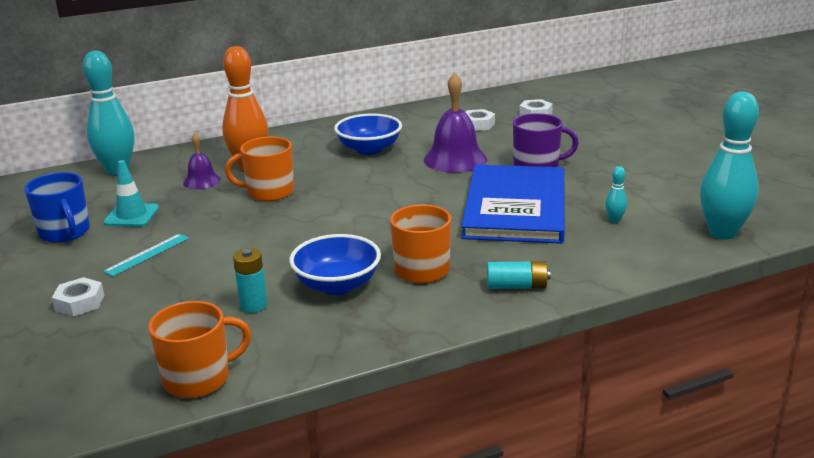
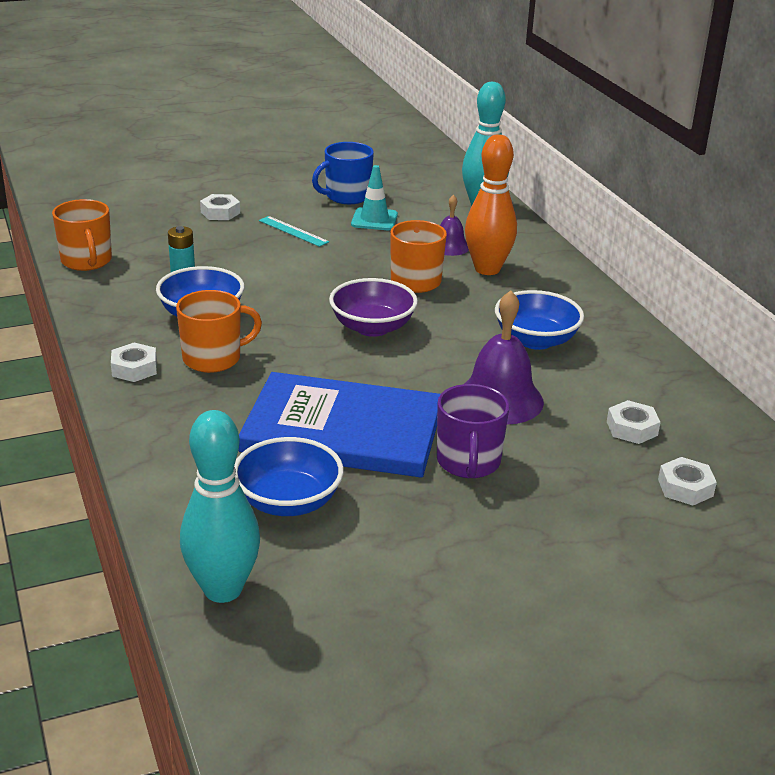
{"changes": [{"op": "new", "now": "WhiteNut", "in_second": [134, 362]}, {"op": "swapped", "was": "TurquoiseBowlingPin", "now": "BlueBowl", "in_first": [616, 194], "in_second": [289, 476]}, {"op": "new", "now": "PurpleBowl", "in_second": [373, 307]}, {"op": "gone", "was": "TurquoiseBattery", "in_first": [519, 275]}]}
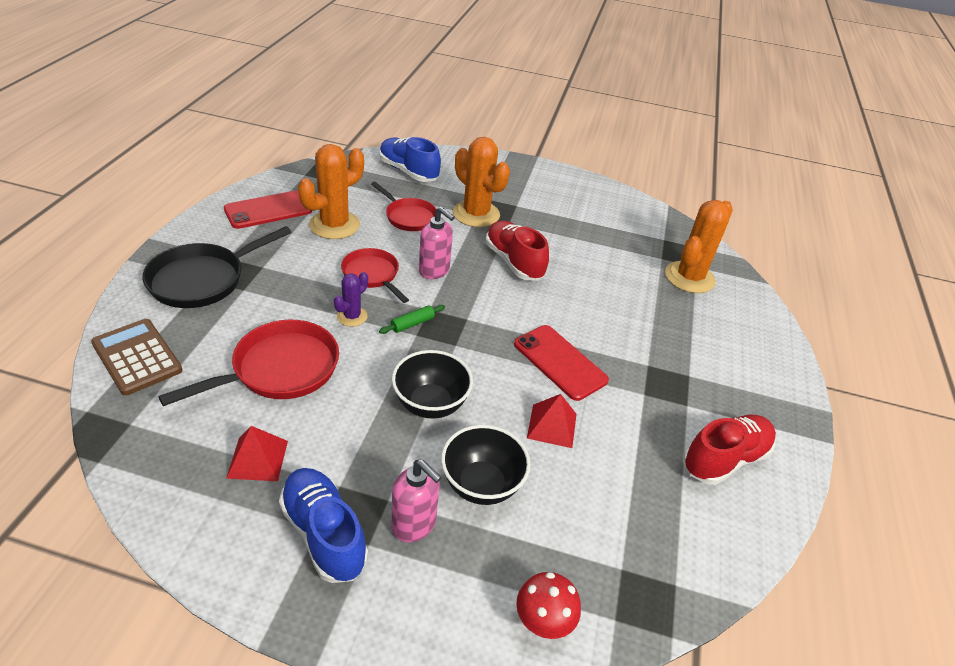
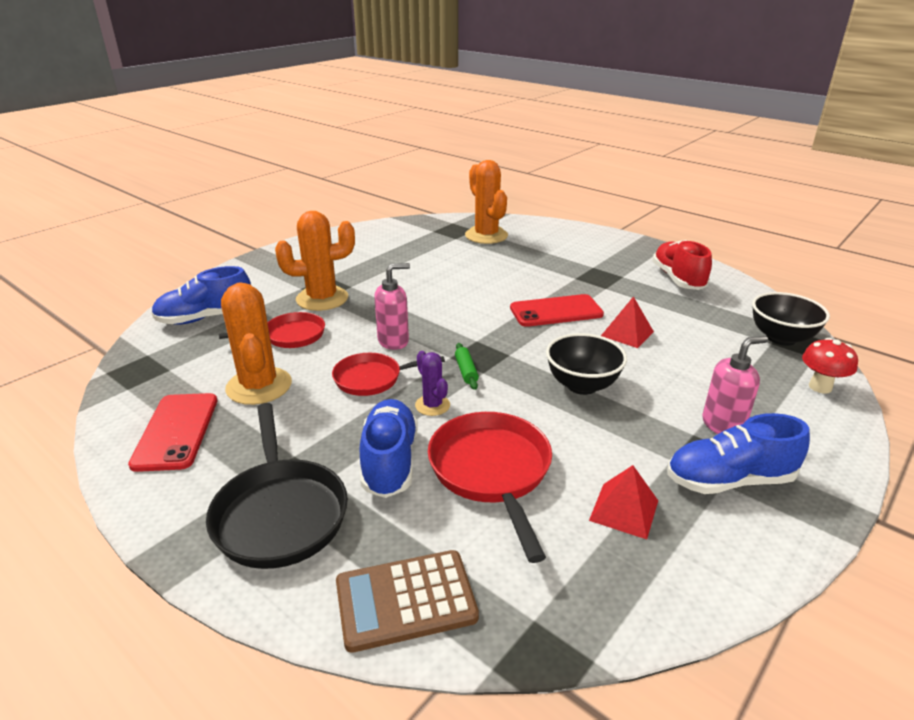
{"changes": [{"op": "new", "now": "BlueShoe", "in_second": [389, 448]}, {"op": "shifted", "was": "BlackBowl", "in_first": [486, 465], "in_second": [791, 319]}, {"op": "gone", "was": "RedShoe", "in_first": [517, 250]}]}
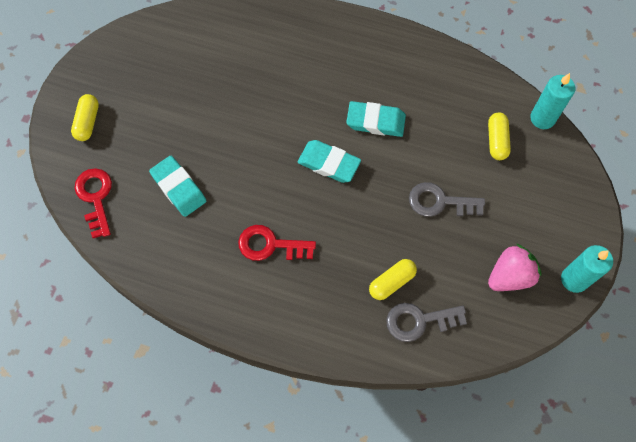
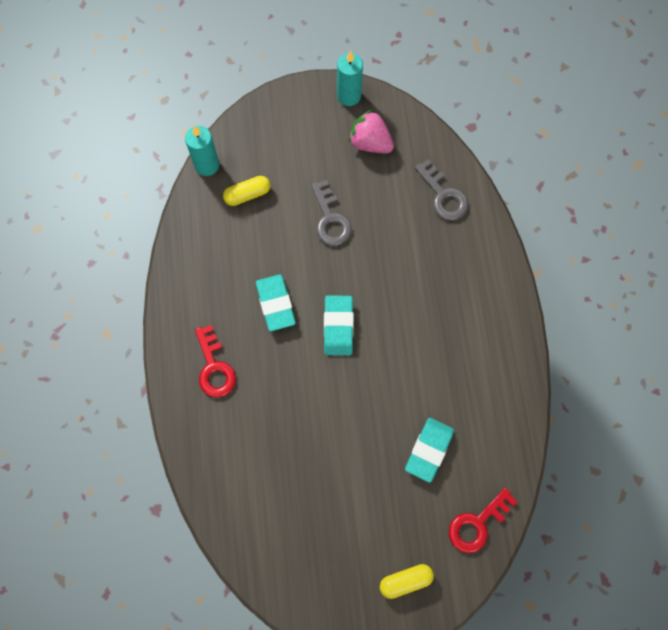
{"changes": [{"op": "shifted", "was": "RedKey", "in_first": [277, 243], "in_second": [215, 361]}, {"op": "gone", "was": "YellowCapsule", "in_first": [393, 279]}]}
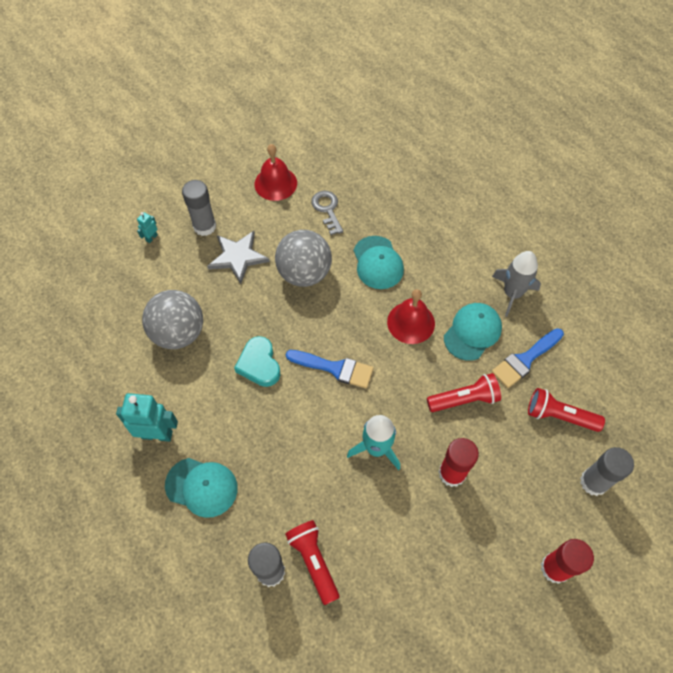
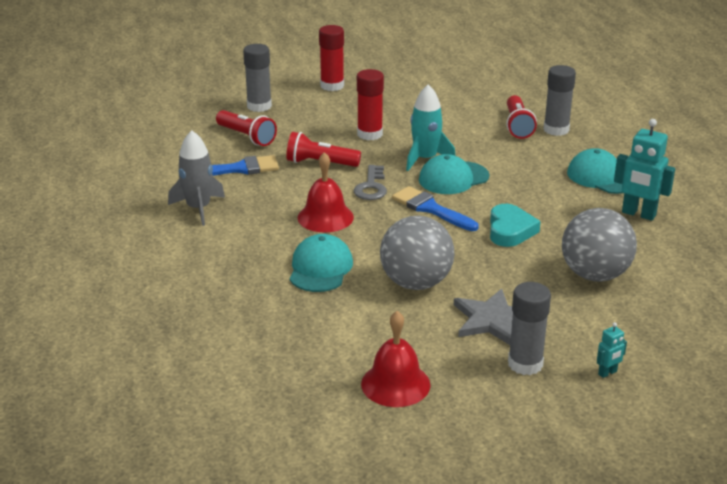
{"changes": [{"op": "shifted", "was": "GreyKey", "in_first": [327, 213], "in_second": [370, 182]}, {"op": "shifted", "was": "TurquoiseCap", "in_first": [473, 332], "in_second": [454, 174]}]}
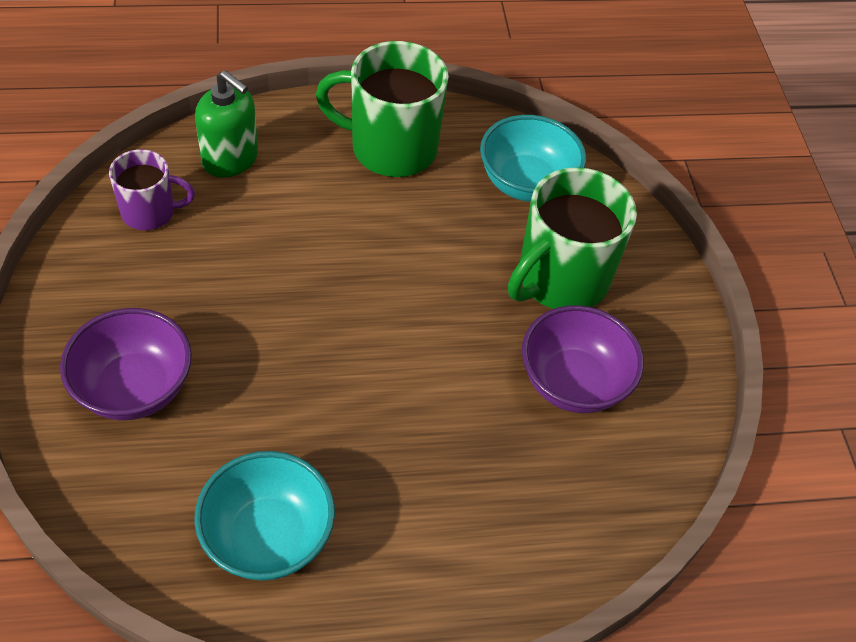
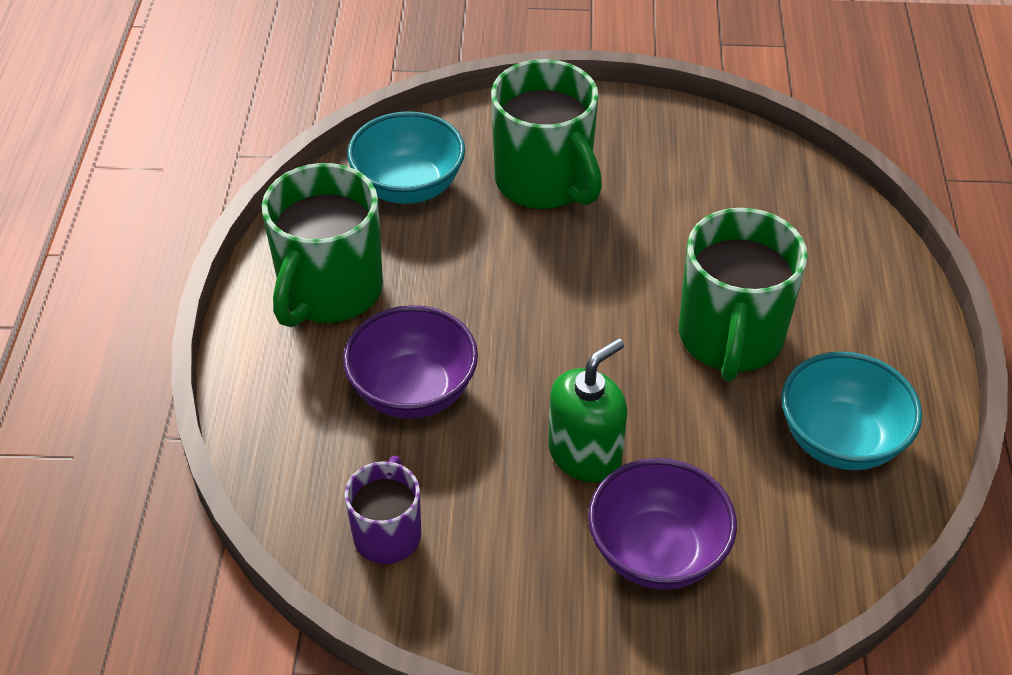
{"changes": [{"op": "shifted", "was": "PurpleBowl", "in_first": [583, 359], "in_second": [410, 362]}, {"op": "shifted", "was": "GreenSoapDispenser", "in_first": [226, 124], "in_second": [588, 410]}, {"op": "new", "now": "GreenMug", "in_second": [743, 294]}]}
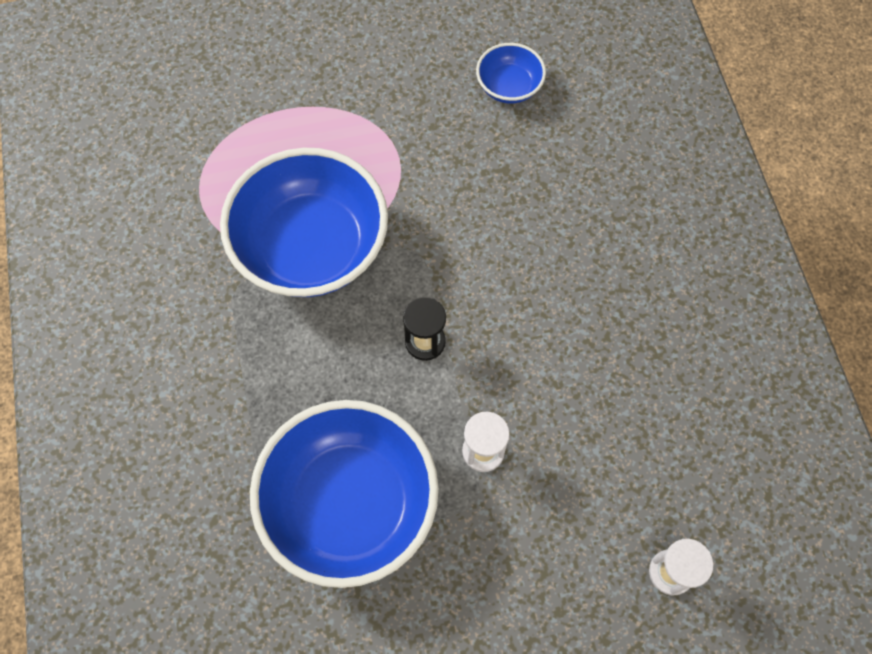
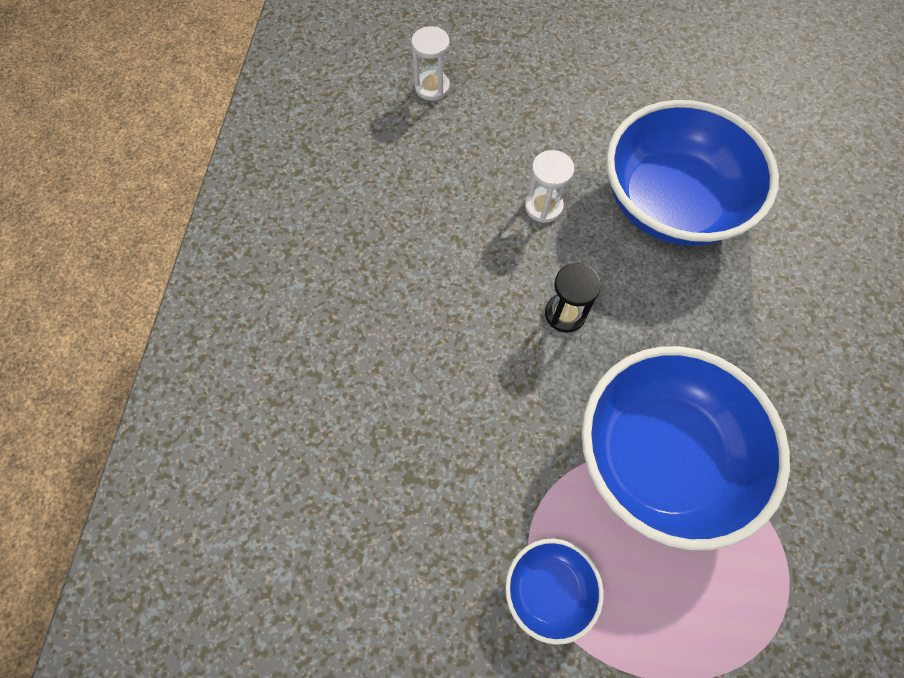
{"changes": [{"op": "shifted", "was": "BlueBowl", "in_first": [511, 73], "in_second": [554, 592]}]}
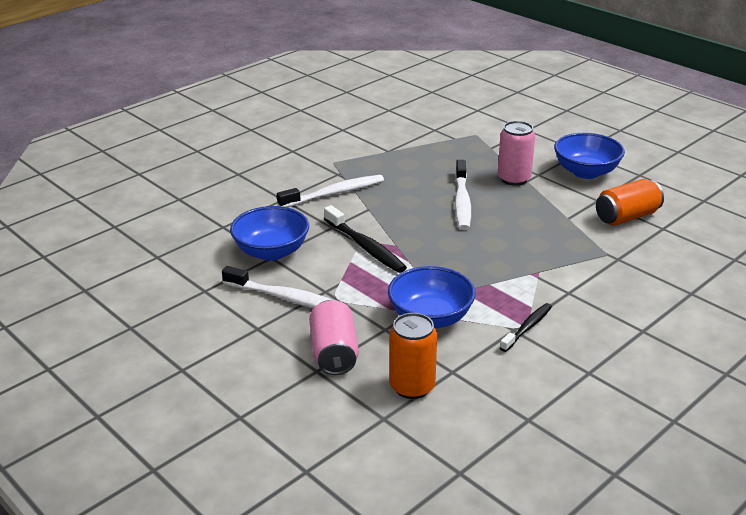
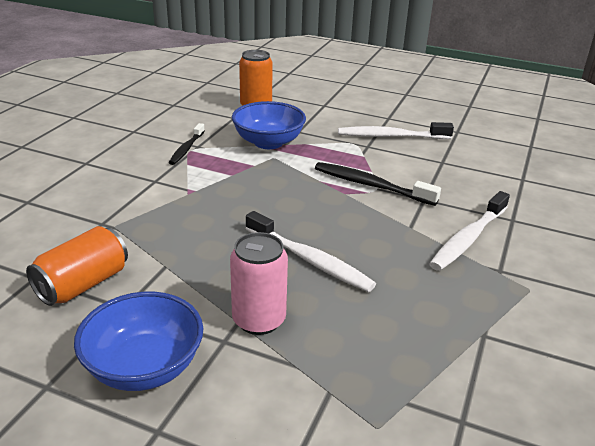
{"changes": [{"op": "rotated", "was": "WhiteToothbrush", "in_first": [463, 195], "in_second": [311, 251], "clockwise": 150}, {"op": "gone", "was": "BlueBowl", "in_first": [269, 233]}, {"op": "gone", "was": "PinkCan", "in_first": [334, 337]}]}
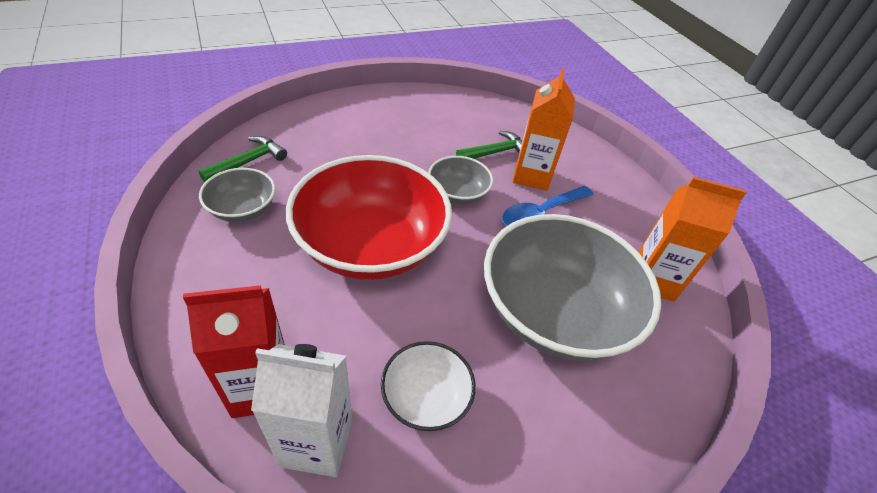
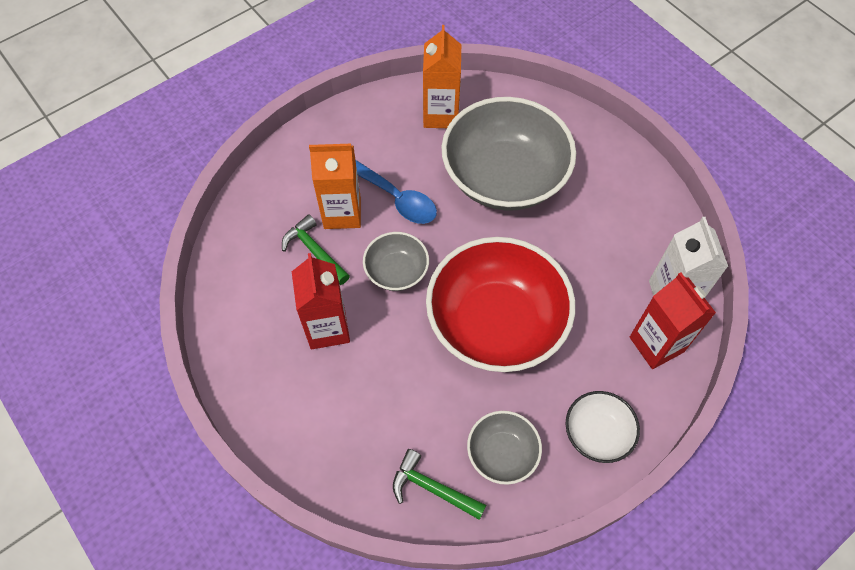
{"changes": [{"op": "new", "now": "RedCarton", "in_second": [321, 301]}, {"op": "shifted", "was": "WhiteBowl", "in_first": [428, 386], "in_second": [603, 427]}]}
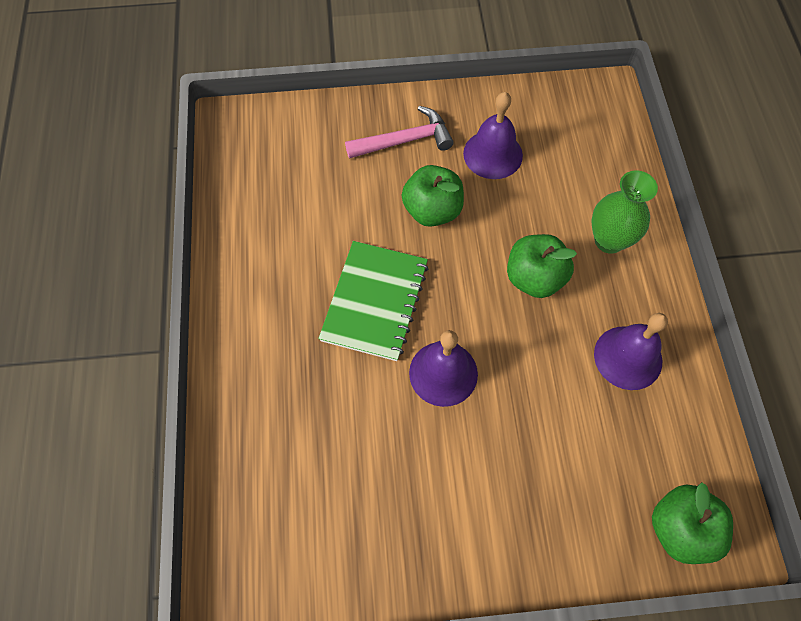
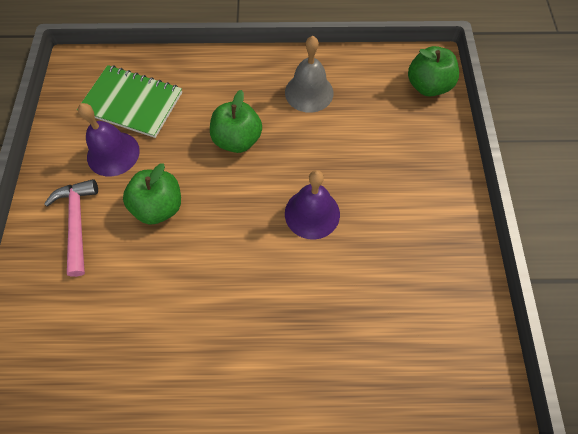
{"changes": [{"op": "shifted", "was": "GreenNotebook", "in_first": [373, 301], "in_second": [129, 101]}, {"op": "repainted", "was": "PurpleBell", "now": "GreyBell", "in_first": [631, 351], "in_second": [309, 74]}, {"op": "gone", "was": "GreenVase", "in_first": [624, 212]}]}
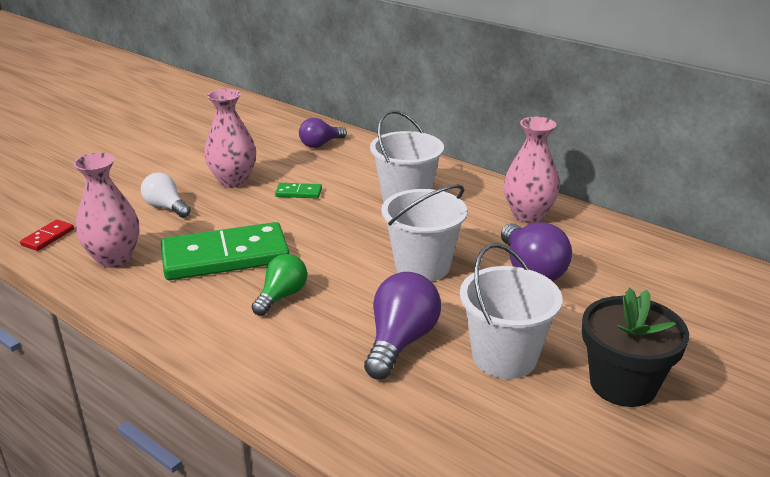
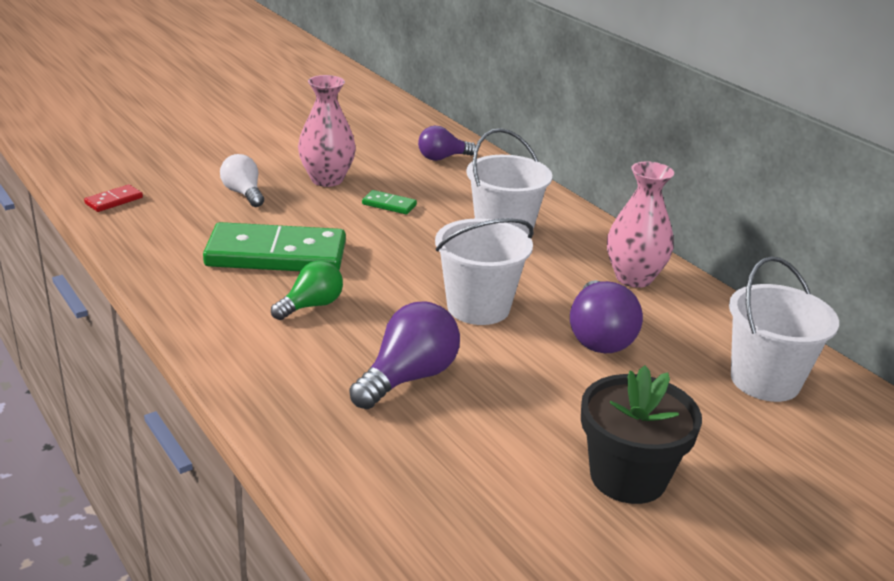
{"changes": [{"op": "shifted", "was": "WhiteBucket", "in_first": [511, 311], "in_second": [784, 329]}, {"op": "gone", "was": "PinkVase", "in_first": [106, 210]}]}
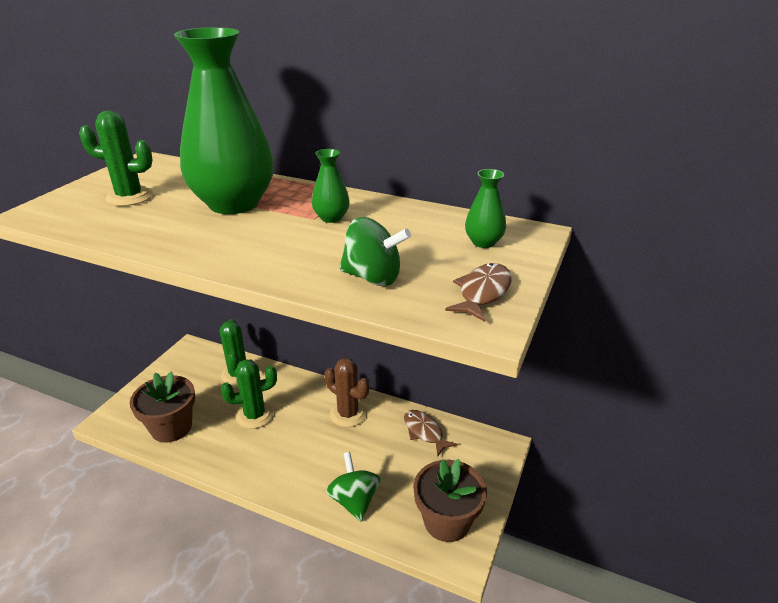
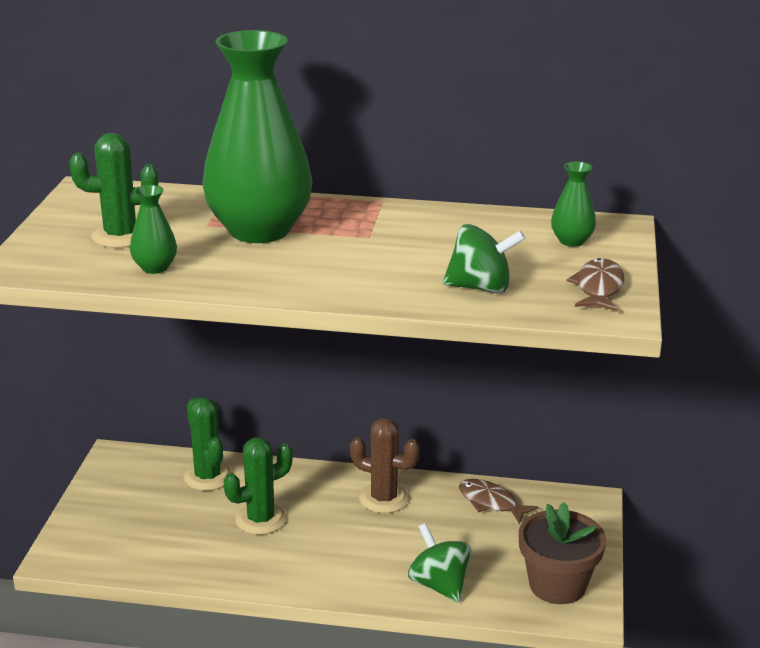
{"changes": [{"op": "shifted", "was": "GreenVase", "in_first": [331, 186], "in_second": [153, 229]}, {"op": "gone", "was": "BrownFlowerPot", "in_first": [162, 407]}]}
